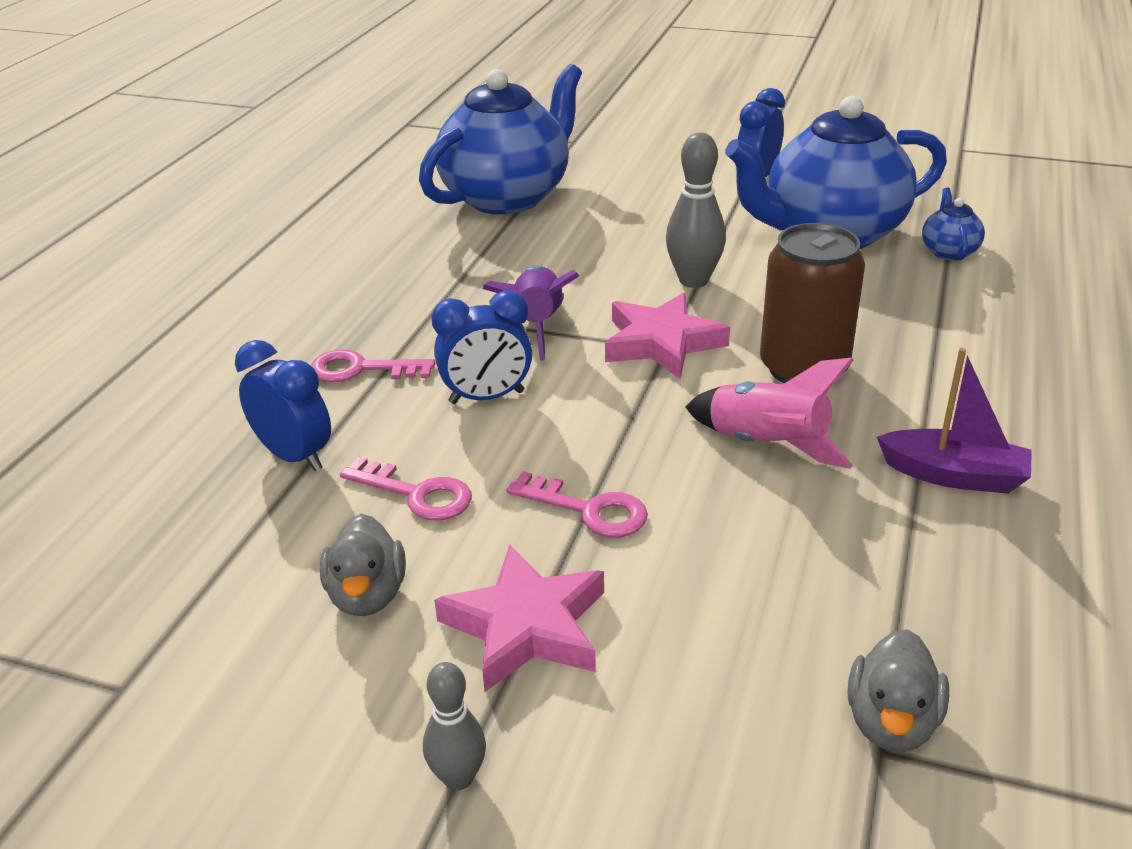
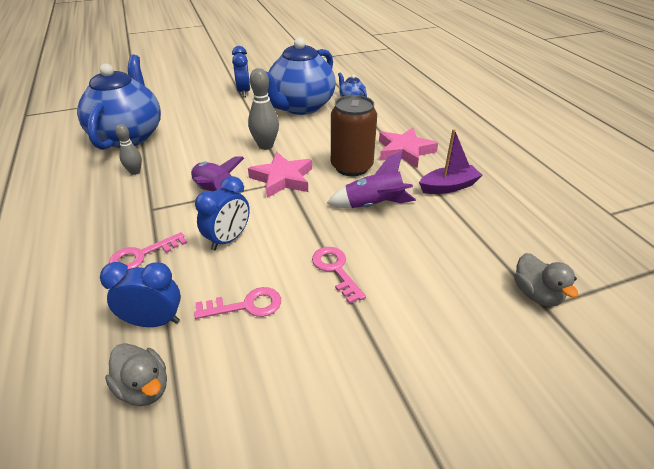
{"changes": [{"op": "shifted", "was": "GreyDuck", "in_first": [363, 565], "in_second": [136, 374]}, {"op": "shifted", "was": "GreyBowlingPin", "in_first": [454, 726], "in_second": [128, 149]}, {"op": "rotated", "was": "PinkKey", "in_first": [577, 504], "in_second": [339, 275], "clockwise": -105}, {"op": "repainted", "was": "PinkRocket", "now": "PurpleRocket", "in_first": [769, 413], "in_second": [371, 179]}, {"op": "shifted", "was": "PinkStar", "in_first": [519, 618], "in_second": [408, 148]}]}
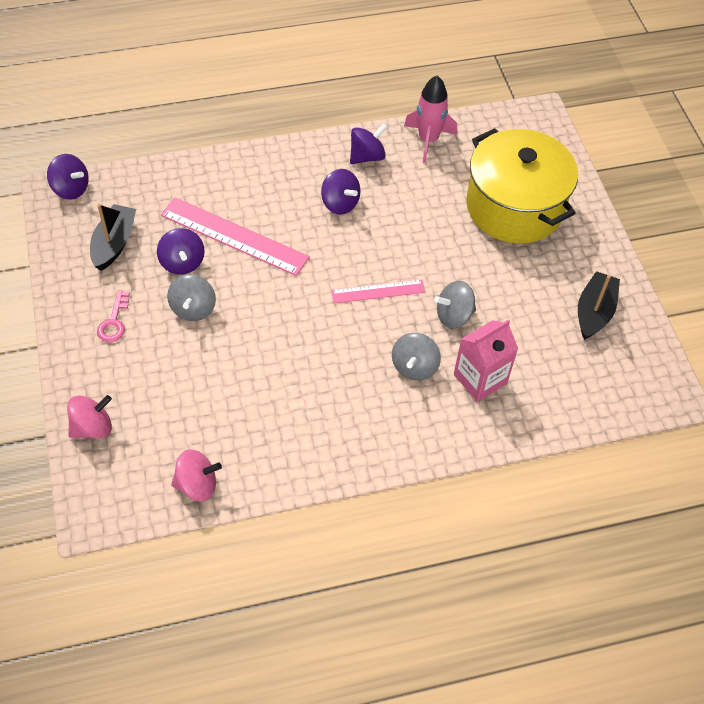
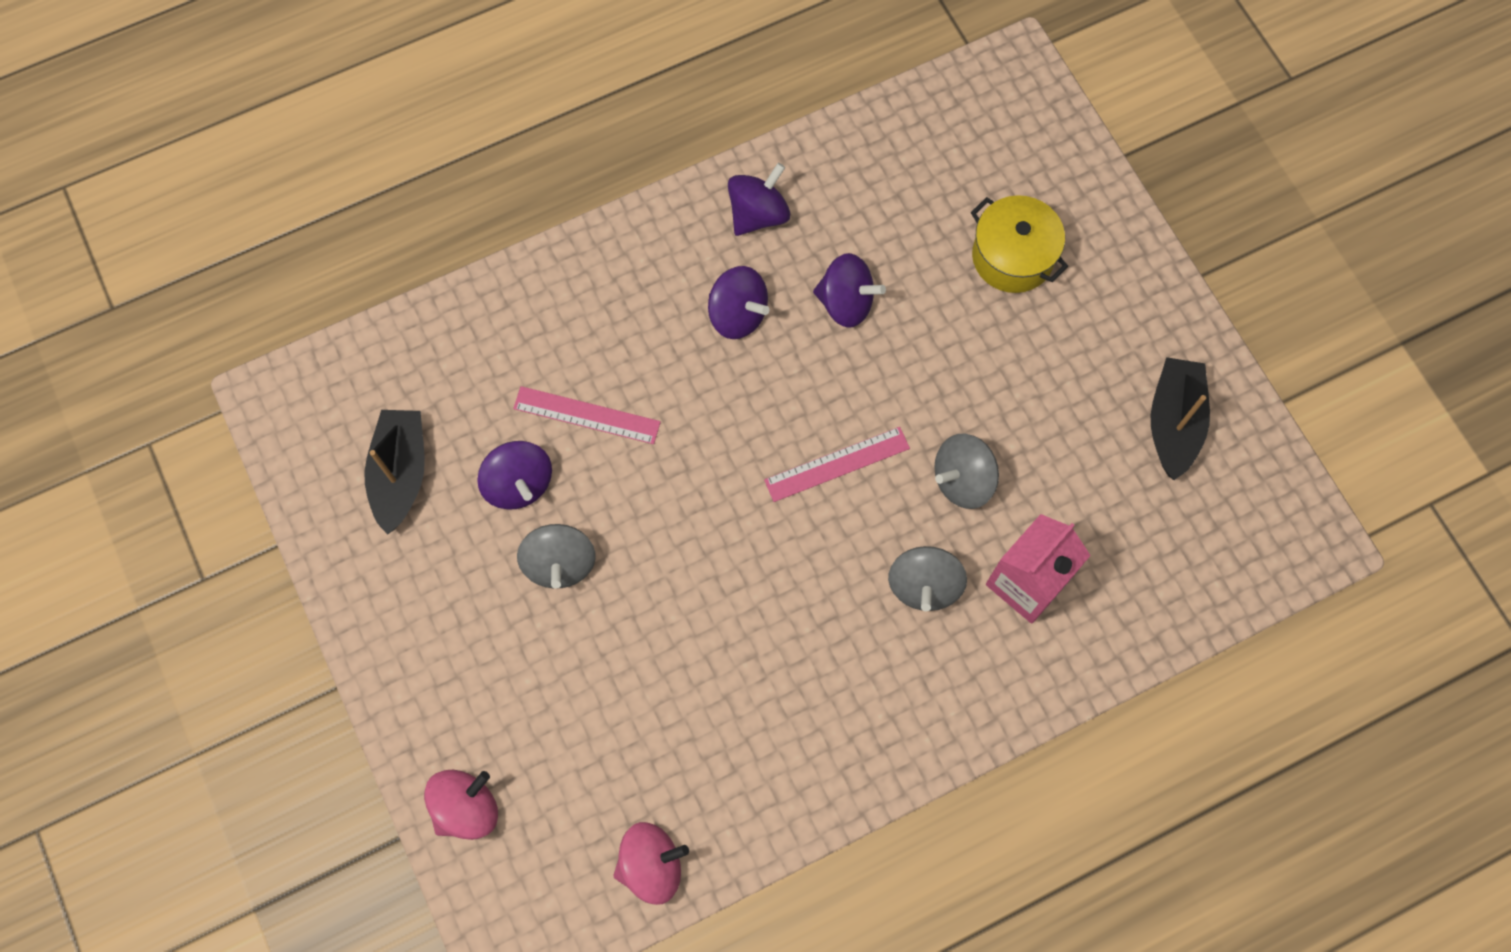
{"changes": [{"op": "scaled", "was": "PinkRuler", "in_first": [235, 236], "in_second": [587, 415], "ratio": 0.57}, {"op": "shifted", "was": "PurpleSpinningTop", "in_first": [68, 177], "in_second": [849, 290]}, {"op": "scaled", "was": "YellowPot", "in_first": [522, 186], "in_second": [1019, 244], "ratio": 0.52}, {"op": "gone", "was": "PinkKey", "in_first": [113, 316]}, {"op": "gone", "was": "PinkRocket", "in_first": [430, 119]}]}
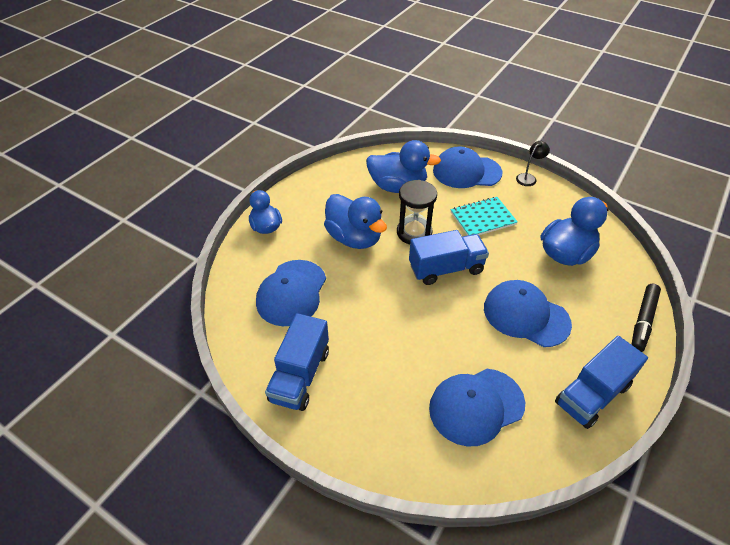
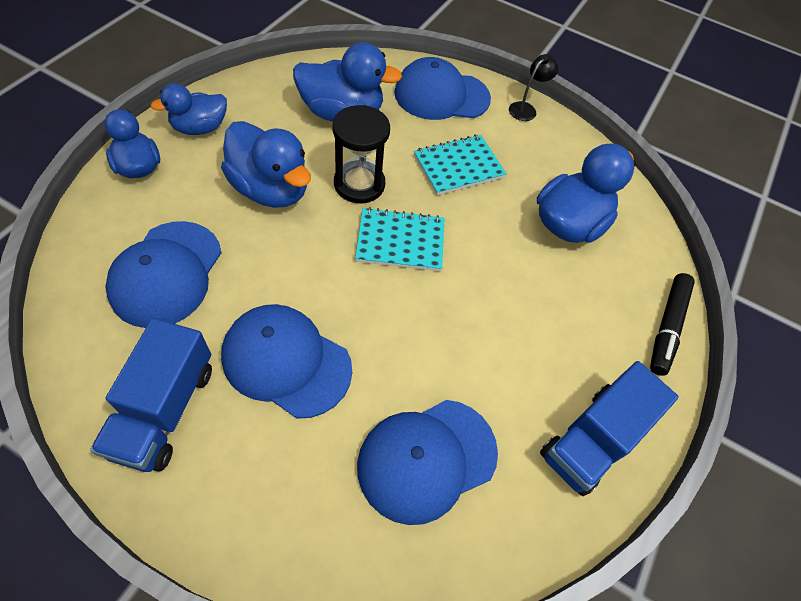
{"changes": [{"op": "new", "now": "BlueDuck", "in_second": [188, 109]}, {"op": "shifted", "was": "BlueCap", "in_first": [528, 313], "in_second": [286, 361]}, {"op": "swapped", "was": "BlueTruck", "now": "TurquoiseNotebook", "in_first": [449, 257], "in_second": [400, 239]}]}
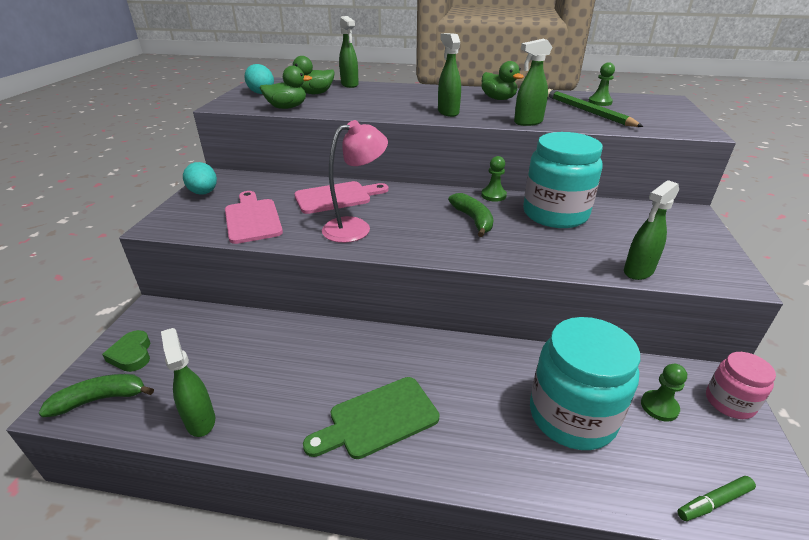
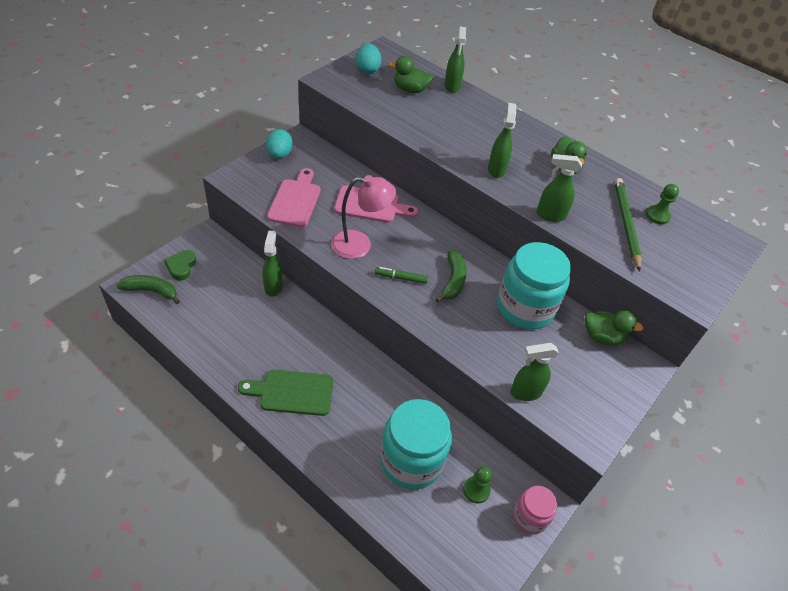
{"changes": [{"op": "shifted", "was": "GreenSprayBottle", "in_first": [188, 382], "in_second": [273, 263]}, {"op": "shifted", "was": "GreenMarker", "in_first": [716, 498], "in_second": [401, 275]}, {"op": "shifted", "was": "GreenDuck", "in_first": [286, 87], "in_second": [614, 327]}, {"op": "gone", "was": "GreenPawn", "in_first": [494, 179]}]}
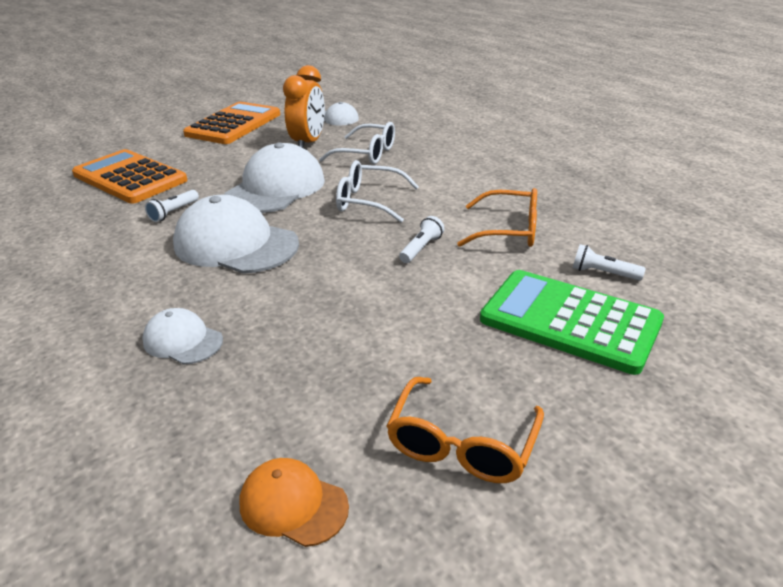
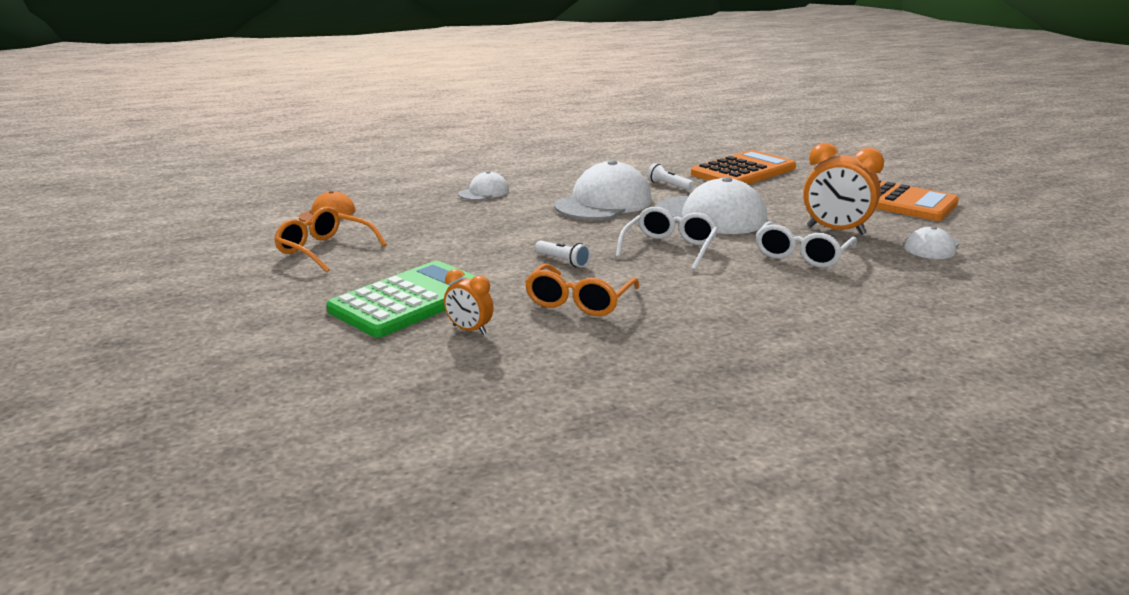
{"changes": [{"op": "swapped", "was": "WhiteFlashlight", "now": "OrangeClock", "in_first": [609, 262], "in_second": [469, 302]}]}
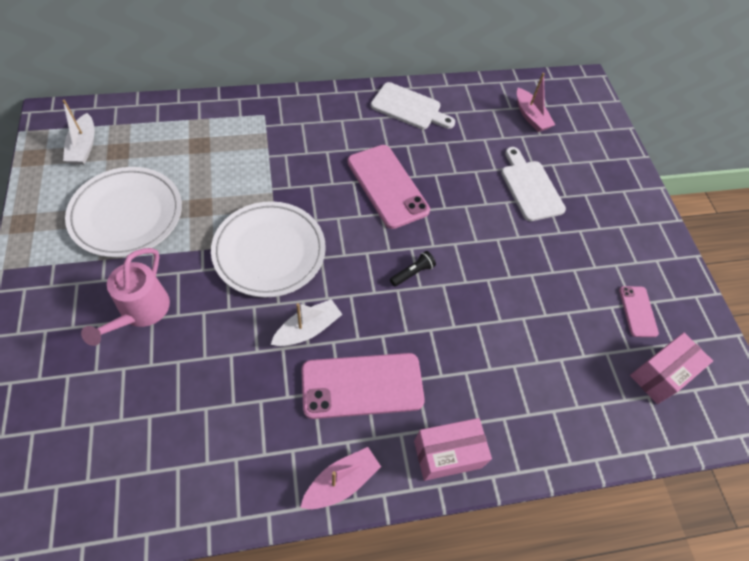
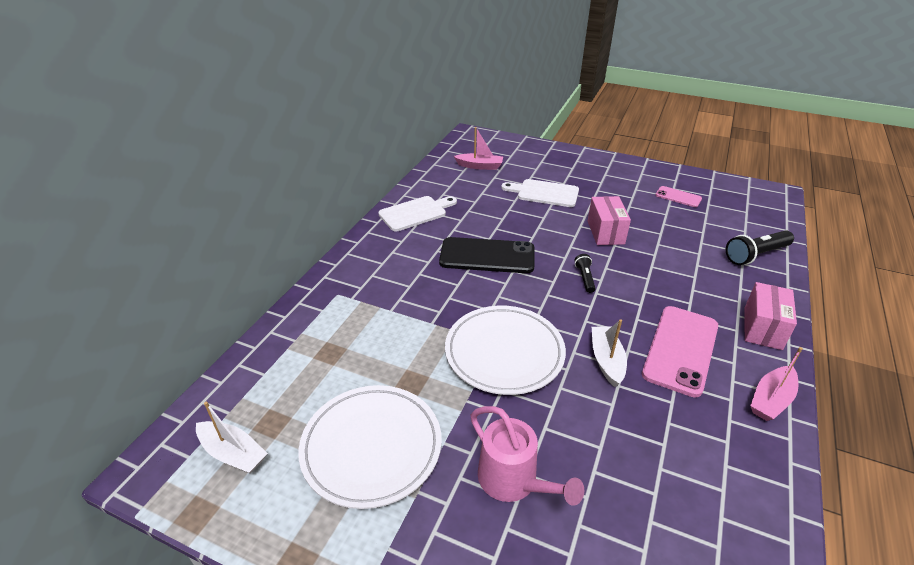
{"changes": [{"op": "repainted", "was": "PinkPhone", "now": "BlackPhone", "in_first": [388, 187], "in_second": [486, 255]}, {"op": "shifted", "was": "PinkBox", "in_first": [671, 368], "in_second": [609, 220]}, {"op": "new", "now": "BlackFlashlight", "in_second": [760, 247]}, {"op": "rotated", "was": "PinkBoat", "in_first": [340, 478], "in_second": [776, 384], "clockwise": -135}]}
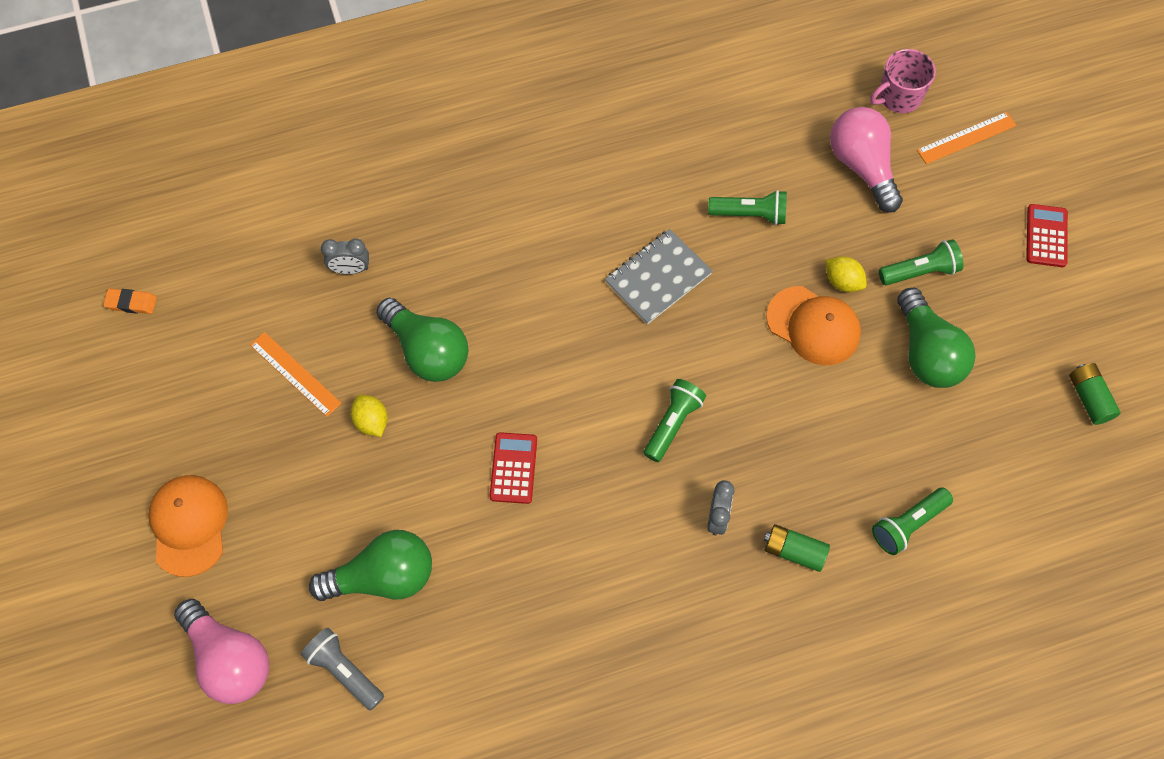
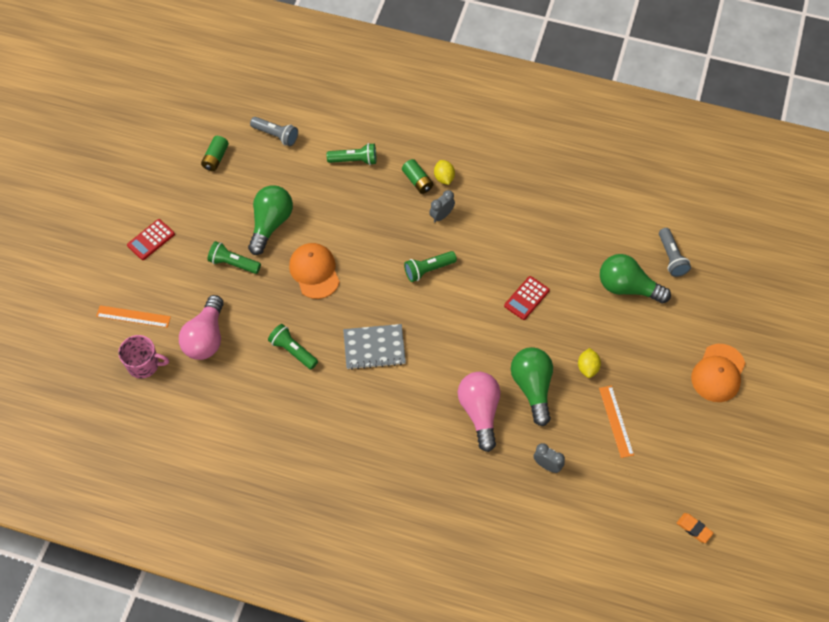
{"changes": [{"op": "new", "now": "GreyFlashlight", "in_second": [274, 131]}, {"op": "shifted", "was": "YellowLemon", "in_first": [846, 274], "in_second": [444, 172]}, {"op": "shifted", "was": "PinkLightBulb", "in_first": [221, 651], "in_second": [479, 412]}]}
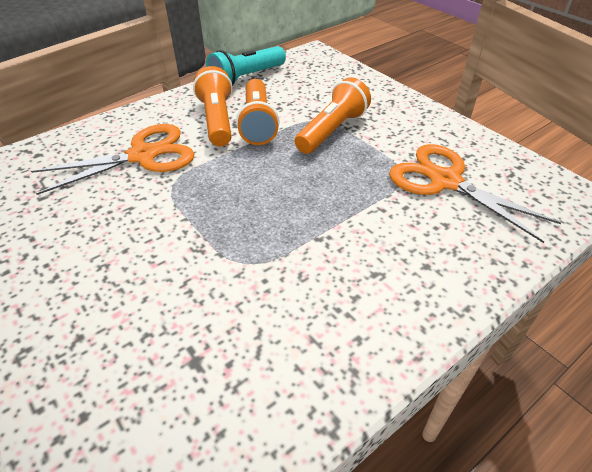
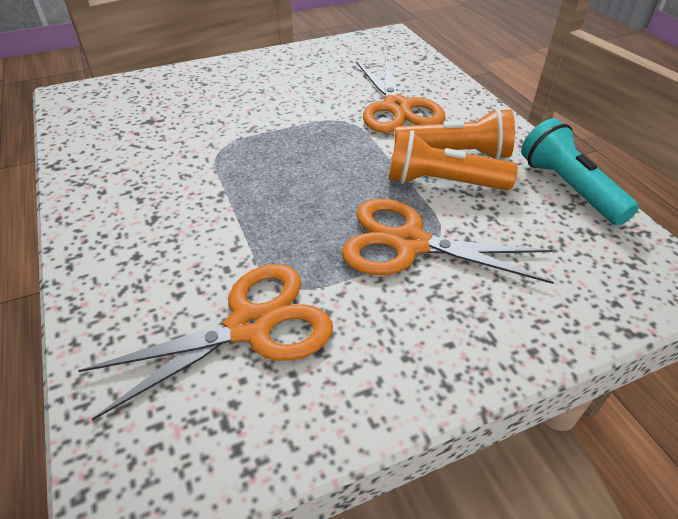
{"changes": [{"op": "swapped", "was": "OrangeFlashlight", "now": "OrangeScissors", "in_first": [333, 115], "in_second": [447, 241]}]}
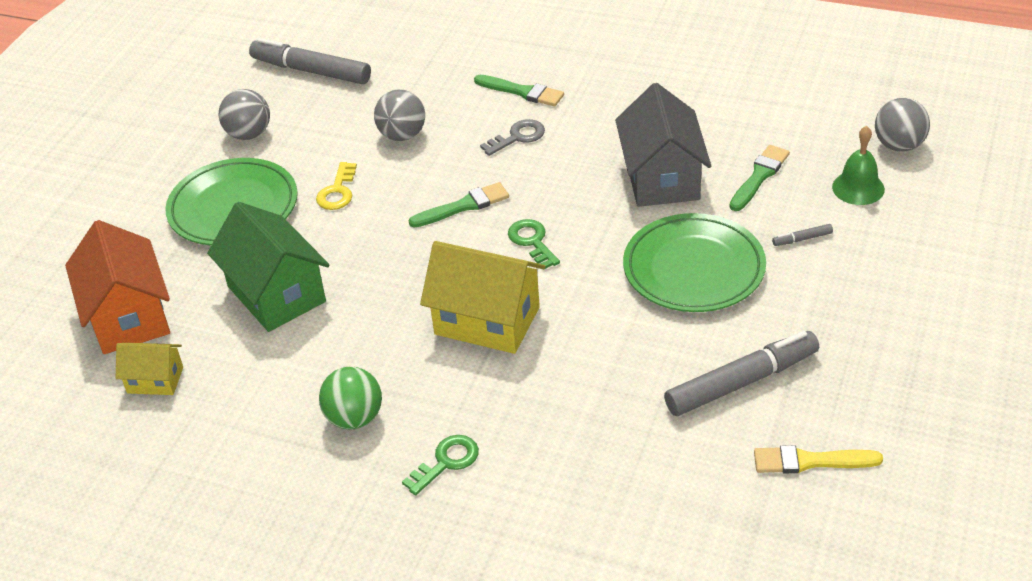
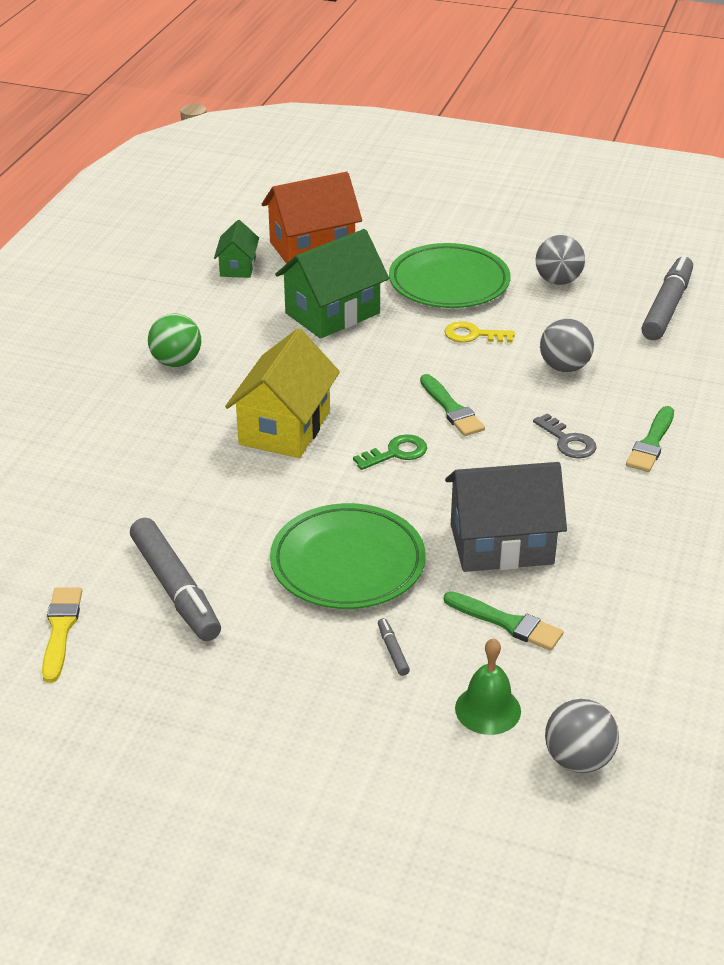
{"changes": [{"op": "repainted", "was": "YellowHouse", "now": "GreenHouse", "in_first": [149, 369], "in_second": [236, 249]}, {"op": "gone", "was": "GreenKey", "in_first": [440, 465]}]}
